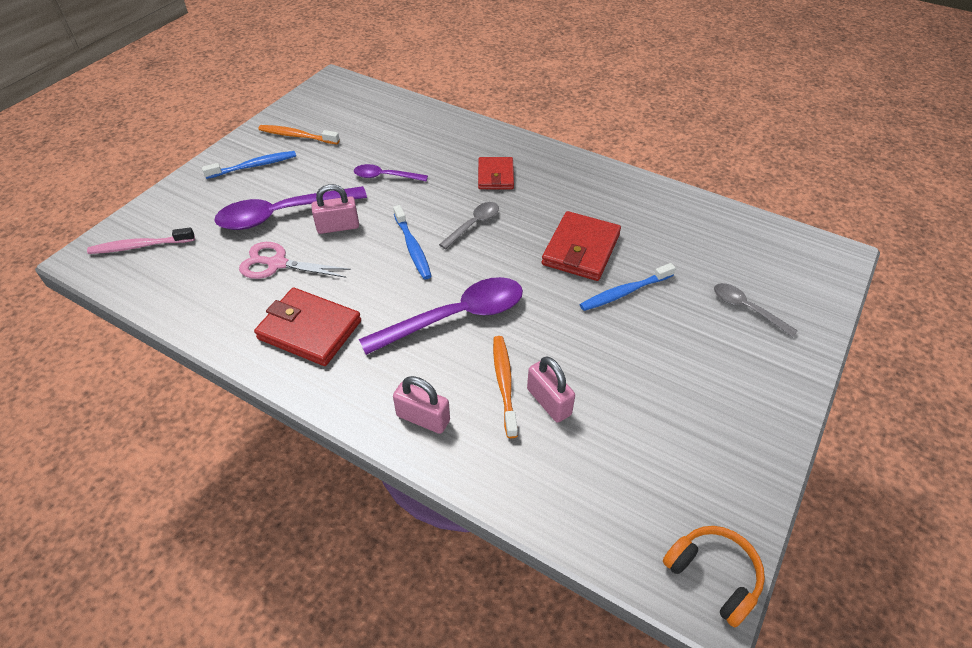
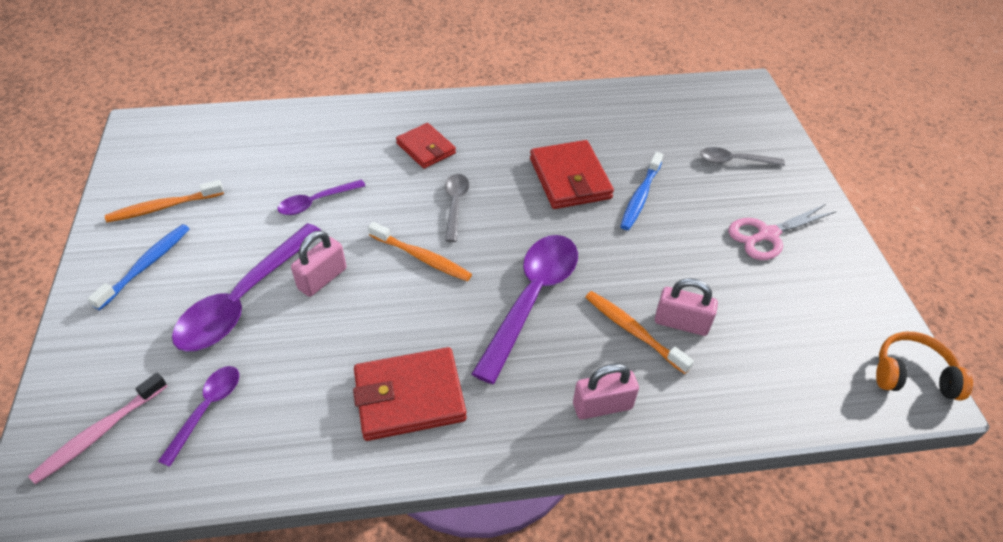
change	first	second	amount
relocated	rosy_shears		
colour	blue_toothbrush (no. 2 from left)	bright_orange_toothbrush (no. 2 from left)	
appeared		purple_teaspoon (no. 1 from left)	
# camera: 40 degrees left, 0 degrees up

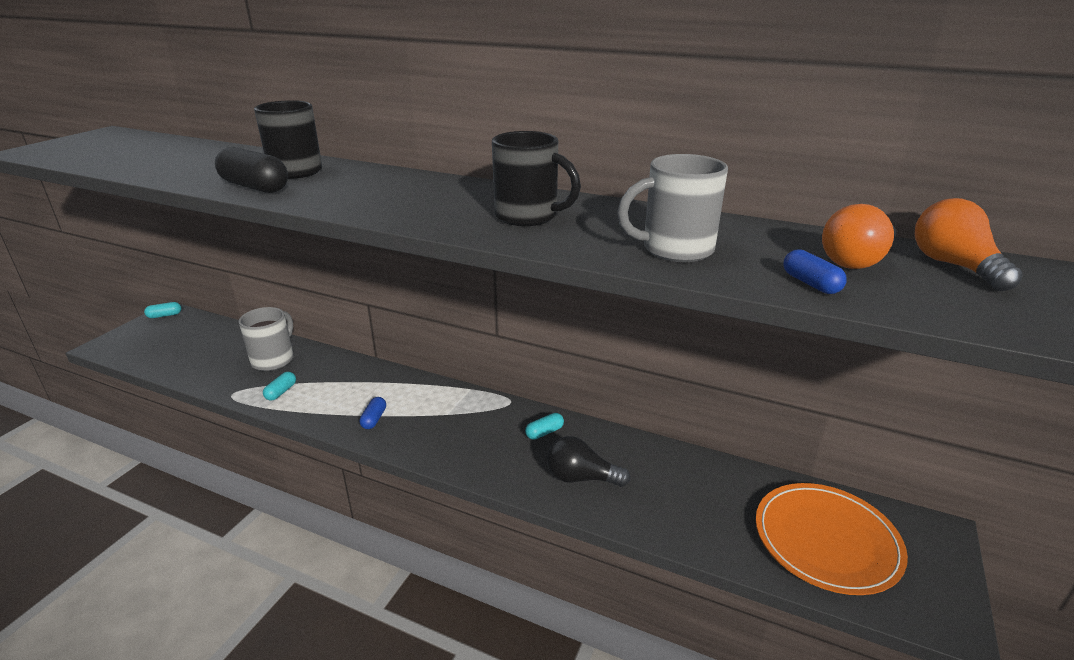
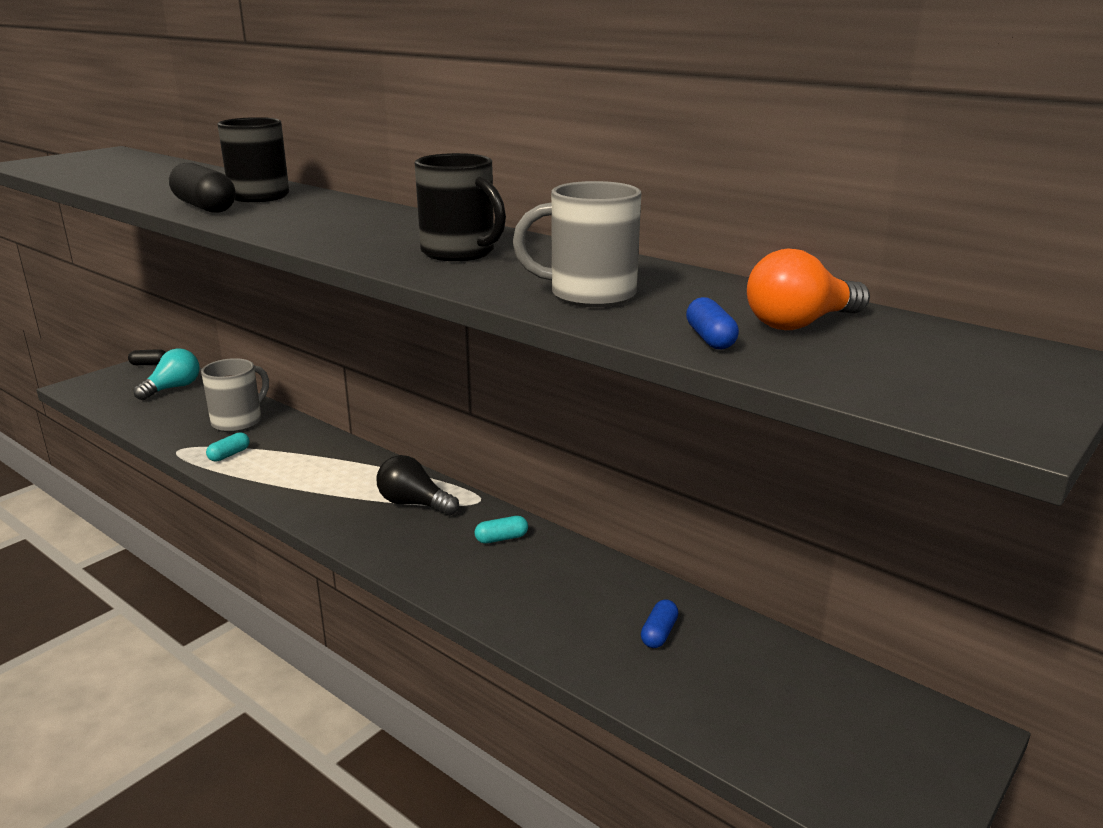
change	first	second	amount
colour	turquoise_capsule (no. 1 from left)	ebony_capsule (no. 1 from left)	
relocated	blue_capsule (no. 1 from left)		
relocated	ebony_lightbulb		
missing	bright_orange_flat_dish		
missing	bright_orange_lightbulb (no. 2 from left)		
appeared		turquoise_lightbulb	
# camera: 15 degrees right, 5 degrees down

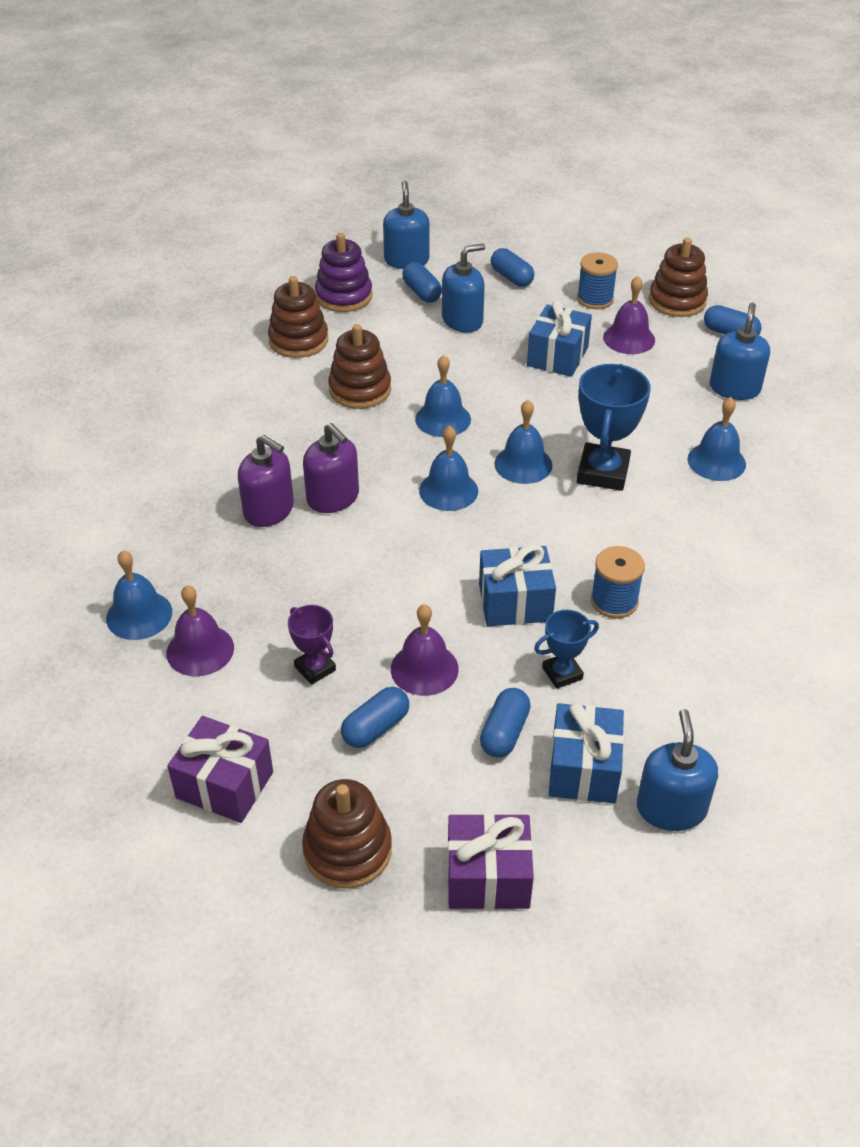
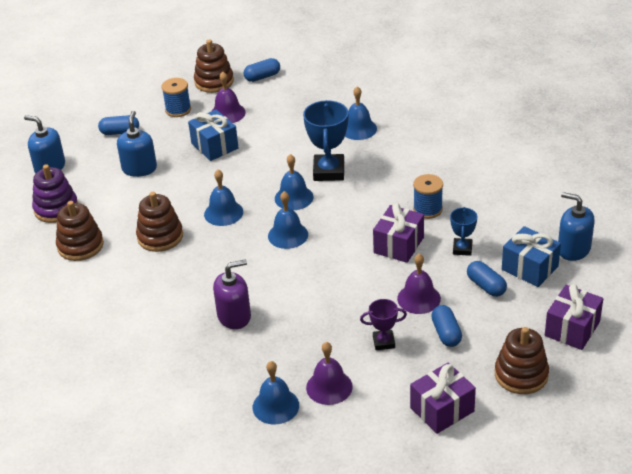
change	first	second	amount
missing	purple_soap_pump (no. 2 from left)		
missing	blue_capsule (no. 2 from left)		
colour	blue_wrapped_gift (no. 1 from left)	purple_wrapped_gift (no. 1 from left)	
spun	blue_trophy (no. 2 from left in the first image)	blue_trophy (no. 1 from left)	45 degrees clockwise
missing	blue_soap_pump (no. 4 from left)		
# camera: 55 degrees left, 5 degrees down

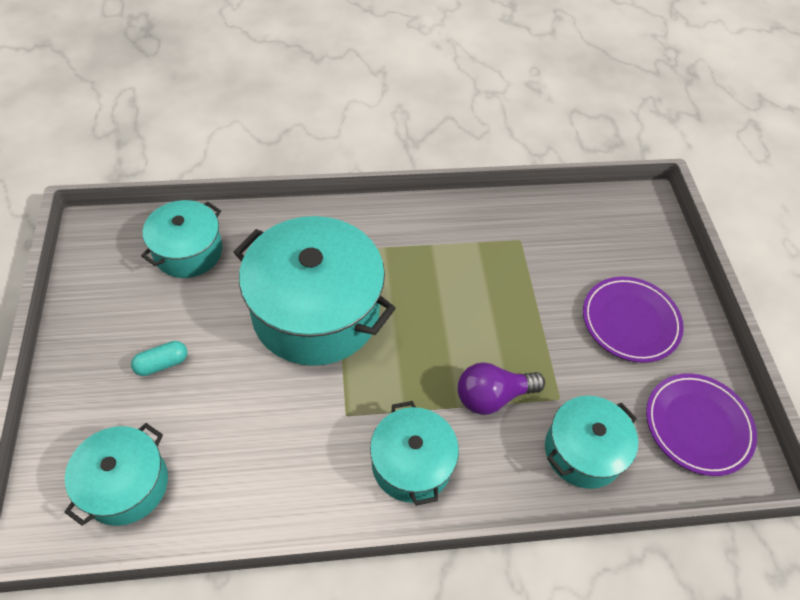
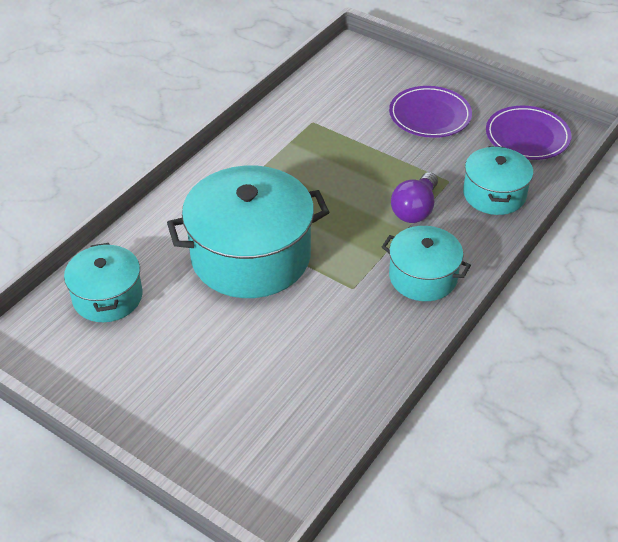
change	first	second	amount
missing	turquoise_pot (no. 1 from left)		
missing	turquoise_capsule		
# camera: 45 degrees left, 10 degrees down

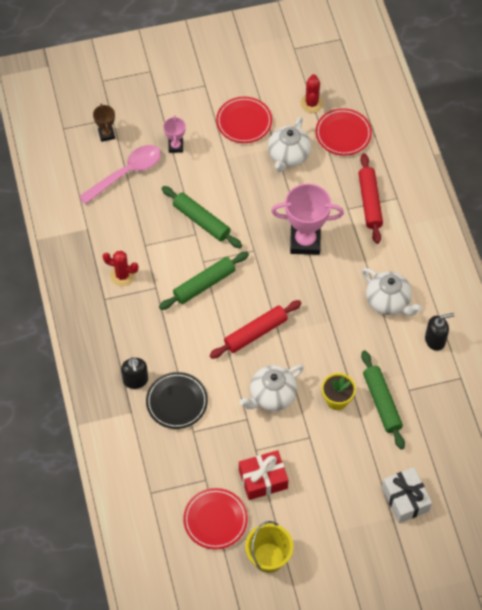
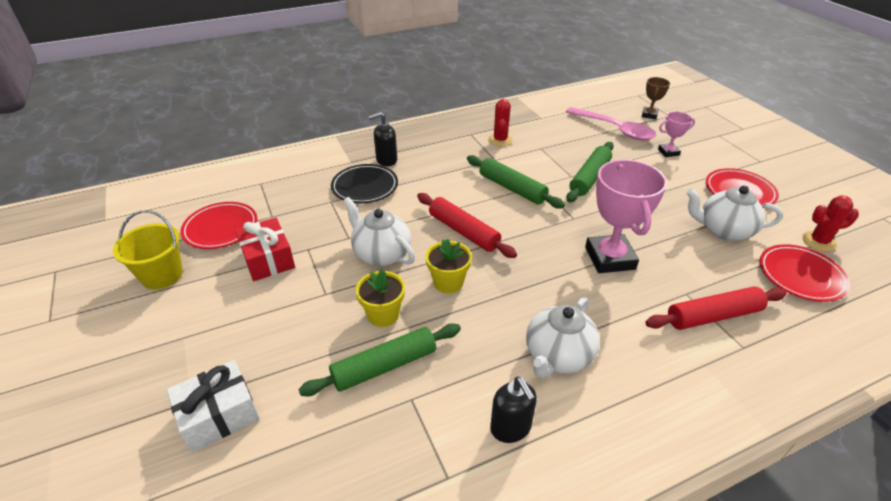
change	first	second	amount
spun	brown_trophy		45 degrees counterclockwise
appeared		yellow_potted_plant (no. 2 from left)	
# camera: 80 degrees right, 20 degrees down

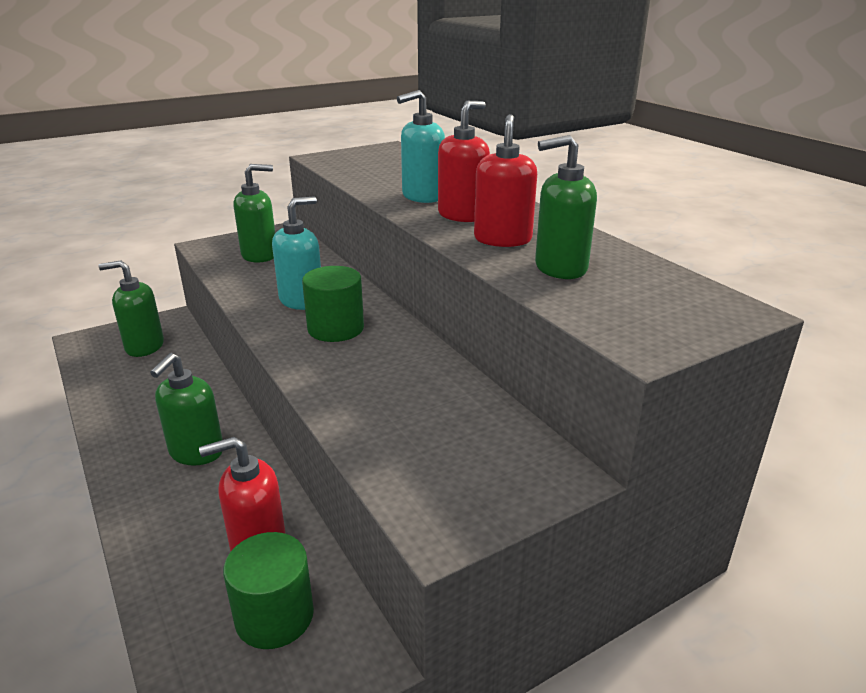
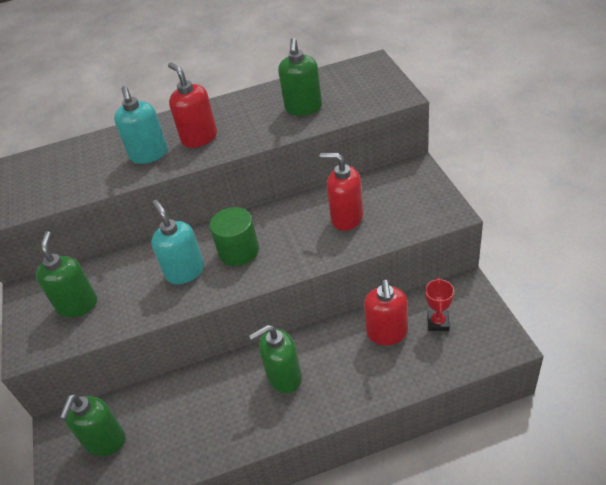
change	first	second	amount
spun	emerald_soap_pump (no. 2 from left in the first image)	emerald_soap_pump (no. 3 from left)	120 degrees clockwise
exchanged	emerald_cylinder_shape (no. 1 from left)	scarlet_trophy	
relocated	scarlet_soap_pump (no. 3 from left in the first image)	scarlet_soap_pump (no. 2 from left)	
# camera: 70 degrees left, 15 degrees up

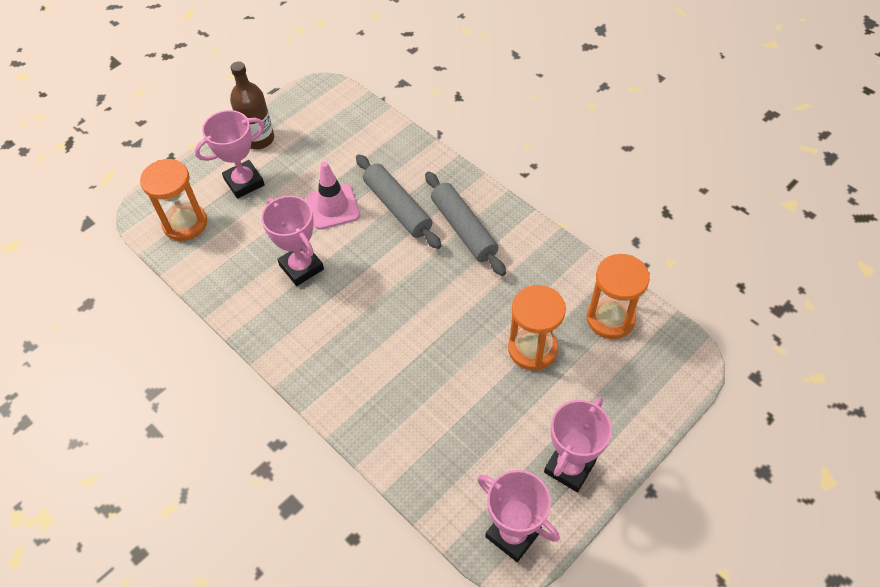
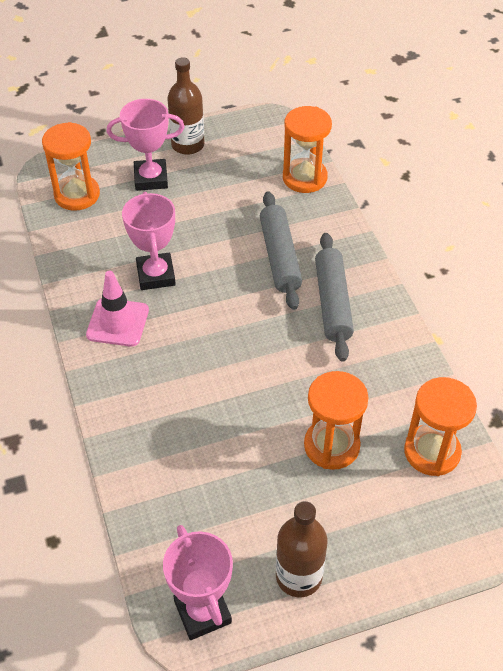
change	first	second	amount
relocated	rosy_road_cone		
exchanged	rosy_trophy (no. 4 from left)	brown_drink_bottle (no. 2 from left)	
appeared		bright_orange_hourglass (no. 2 from left)	
# camera: 25 degrees right, 5 degrees down

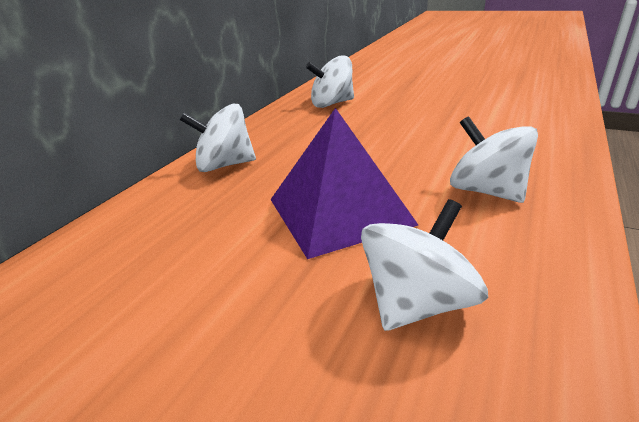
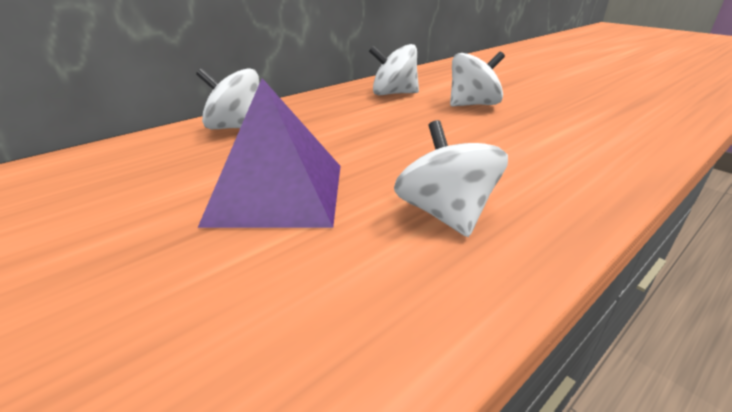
change	first	second	amount
relocated	pure_white_spinning_top (no. 3 from left in the first image)	pure_white_spinning_top (no. 4 from left)	
# camera: 20 degrees right, 0 degrees up

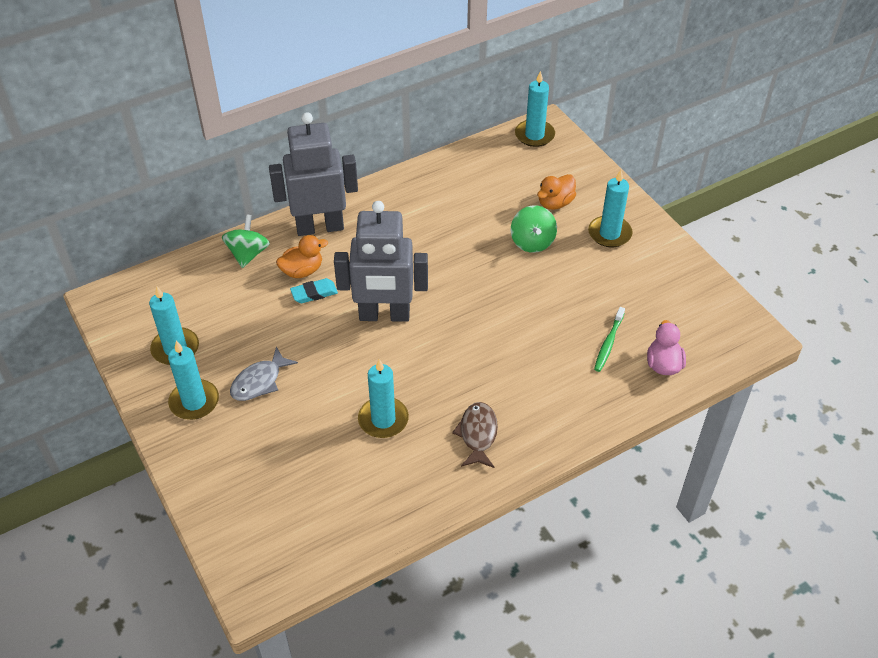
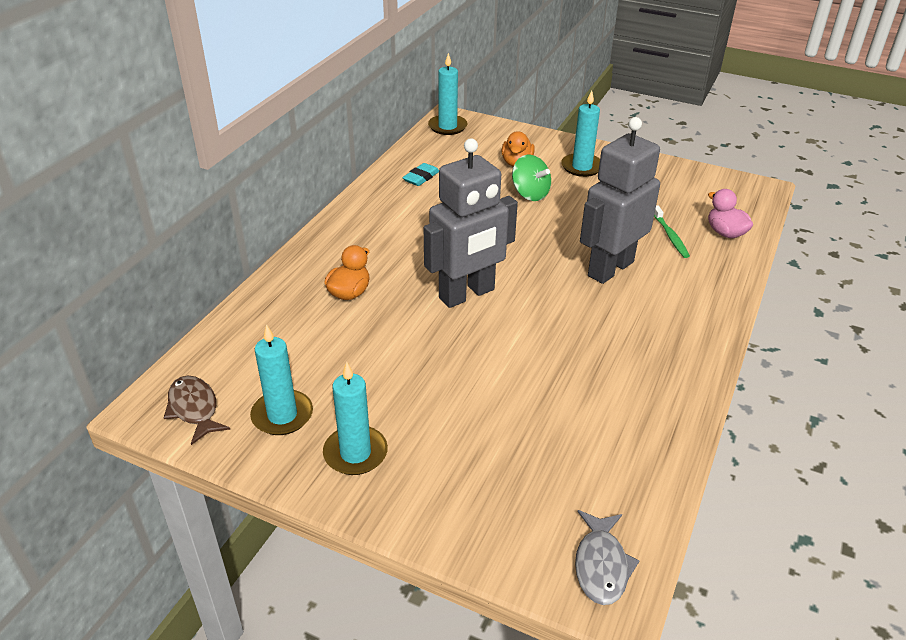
change	first	second	amount
missing	emerald_spinning_top (no. 1 from left)		
relocated	ash-grey_fish		
relocated	ash-grey_toy_robot (no. 1 from left in the first image)	ash-grey_toy_robot (no. 2 from left)	
relocated	turquoise_gum_eraser		
missing	turquoise_candle (no. 3 from left)		
relocated	brown_fish		
# camera: 35 degrees left, 10 degrees down

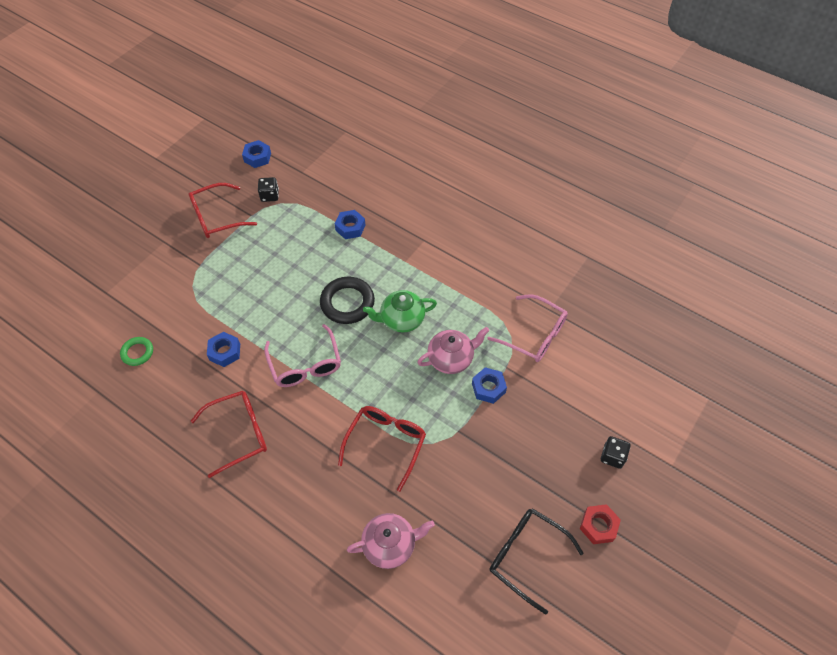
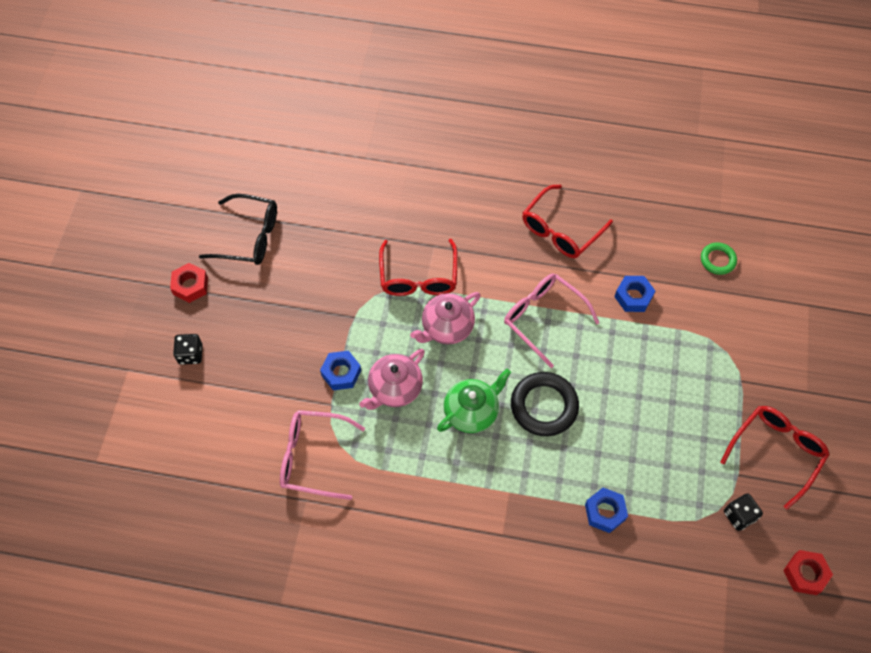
change	first	second	amount
colour	blue_hexagon_nut (no. 2 from left)	scarlet_hexagon_nut (no. 2 from left)	
relocated	rosy_teapot (no. 1 from left in the first image)	rosy_teapot (no. 2 from left)	
# camera: 155 degrees right, 5 degrees up

